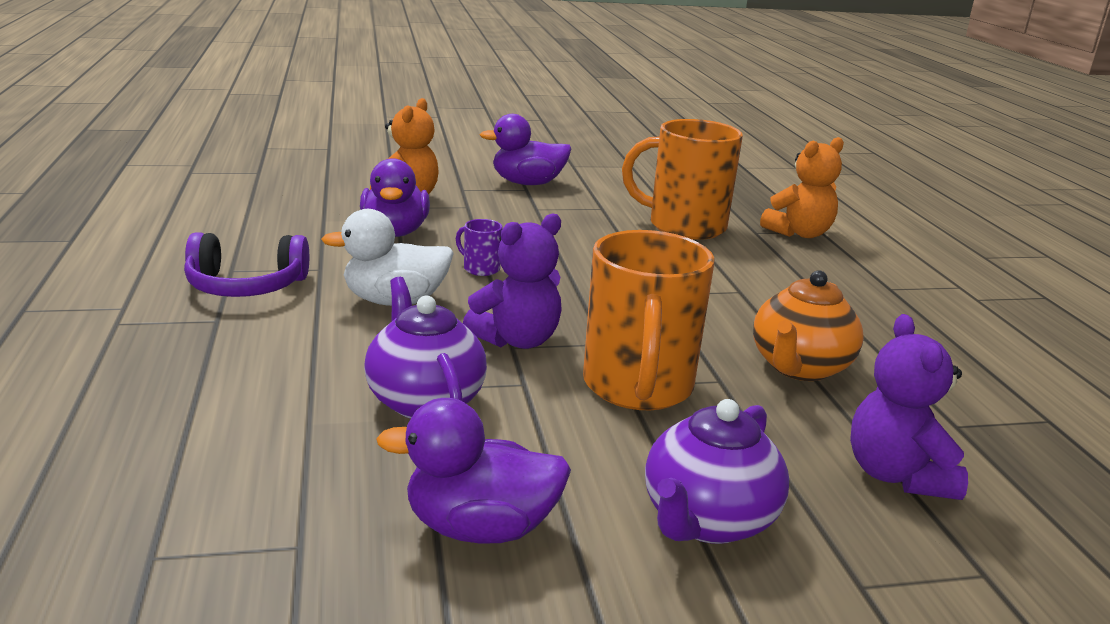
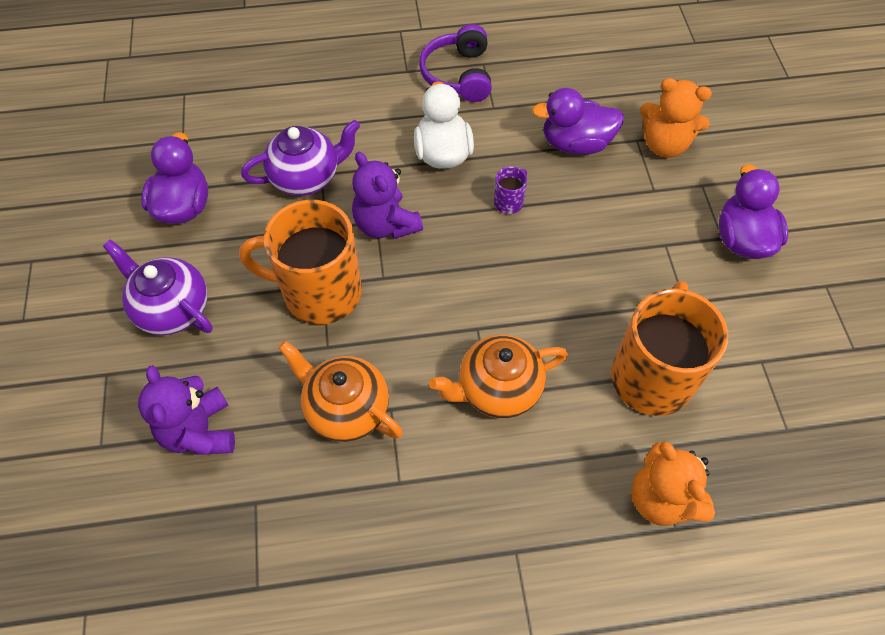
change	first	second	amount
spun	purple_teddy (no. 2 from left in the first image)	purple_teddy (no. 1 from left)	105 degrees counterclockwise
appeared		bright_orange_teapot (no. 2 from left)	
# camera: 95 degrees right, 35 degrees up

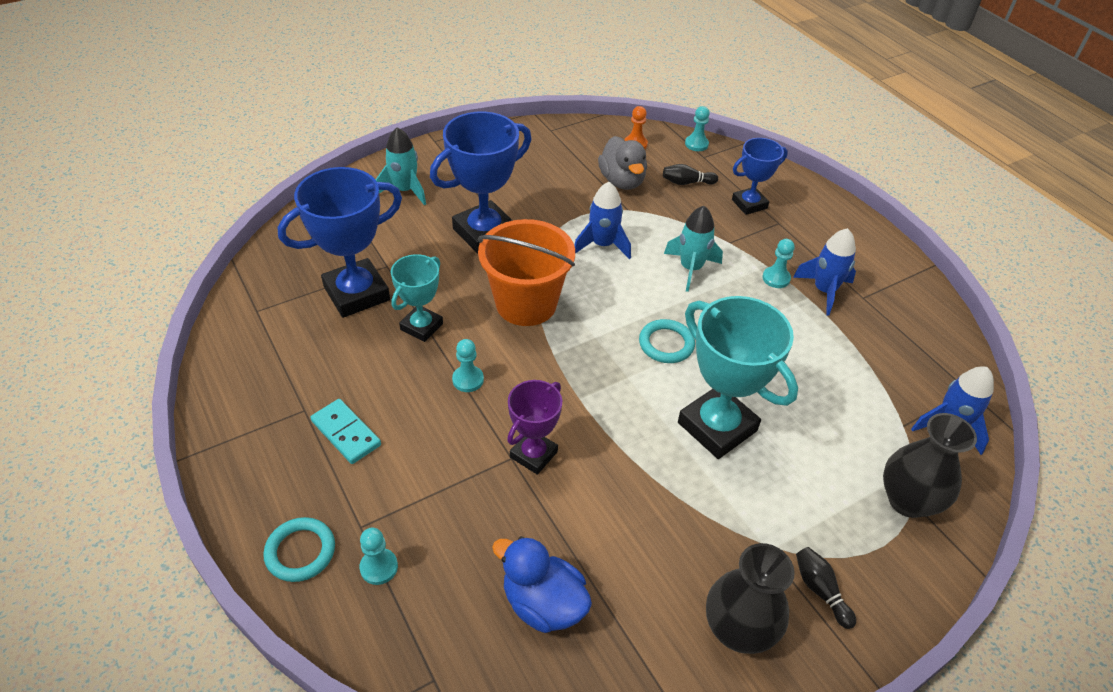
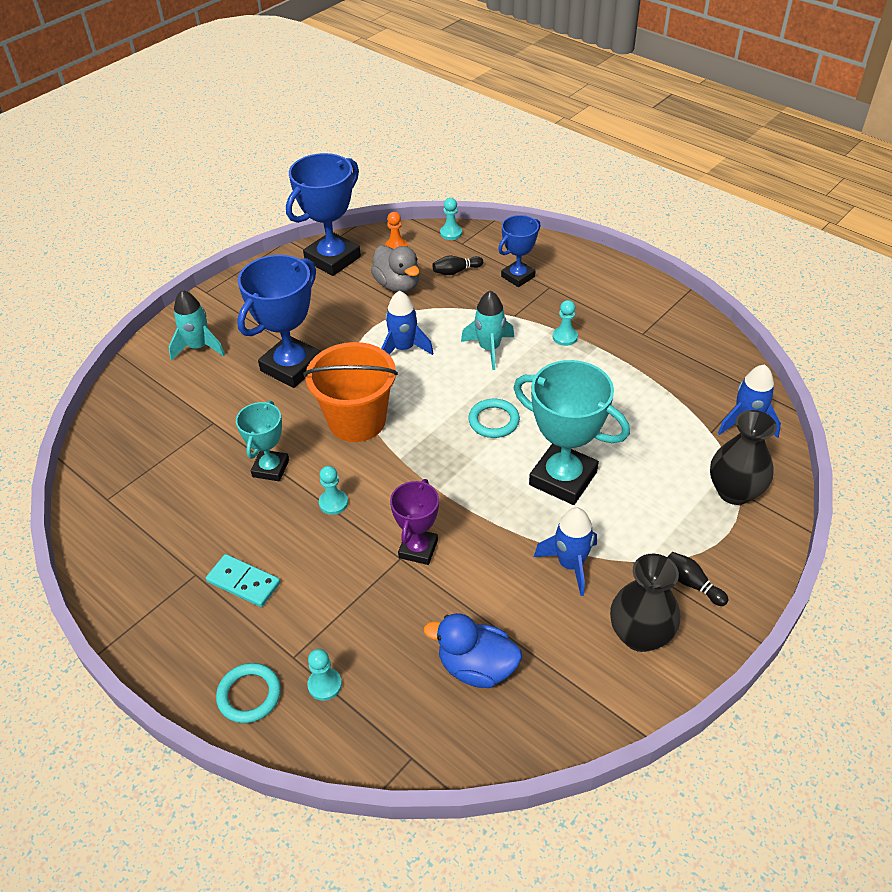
change	first	second	amount
relocated	blue_trophy (no. 1 from left in the first image)	blue_trophy (no. 2 from left)	
relocated	blue_rocket (no. 2 from left)		
# camera: 15 degrees left, 0 degrees up

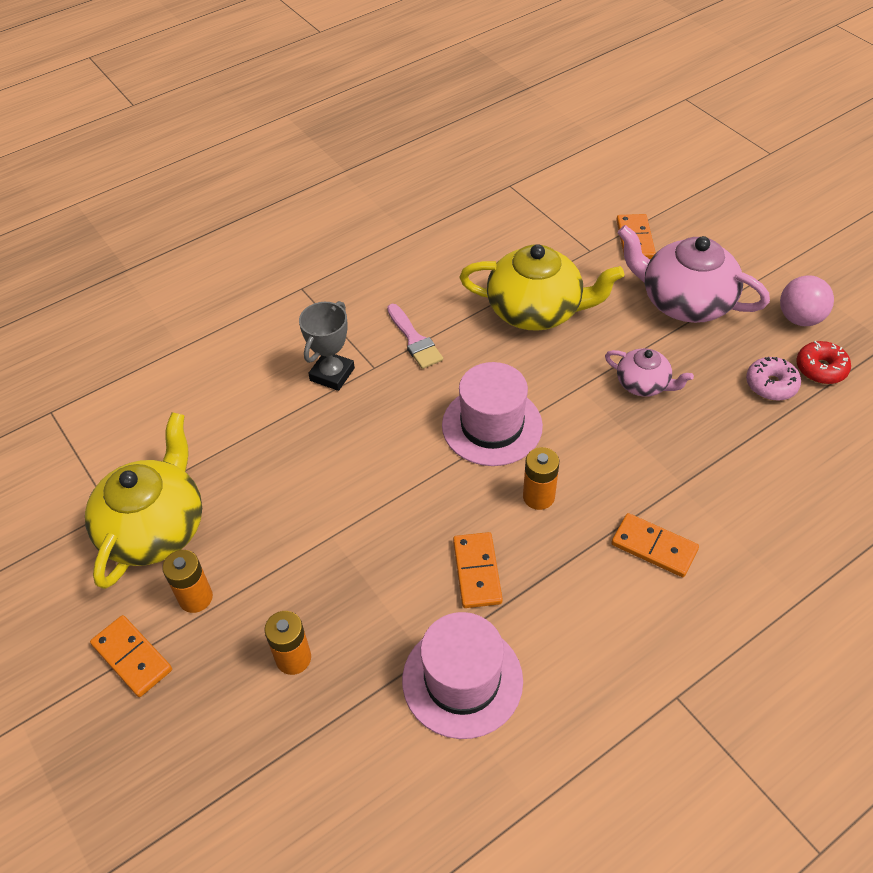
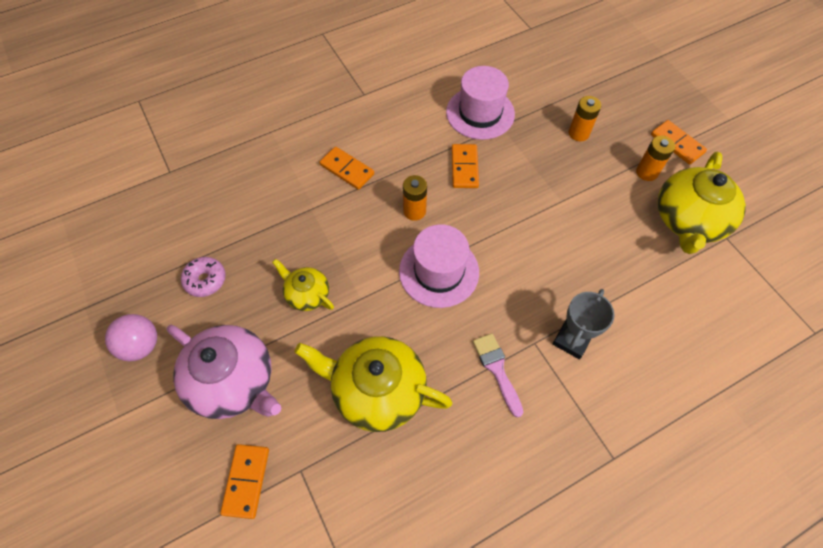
change	first	second	amount
colour	rosy_teapot (no. 1 from left)	yellow_teapot (no. 1 from left)	
missing	scarlet_doughnut		
# camera: 175 degrees left, 10 degrees up

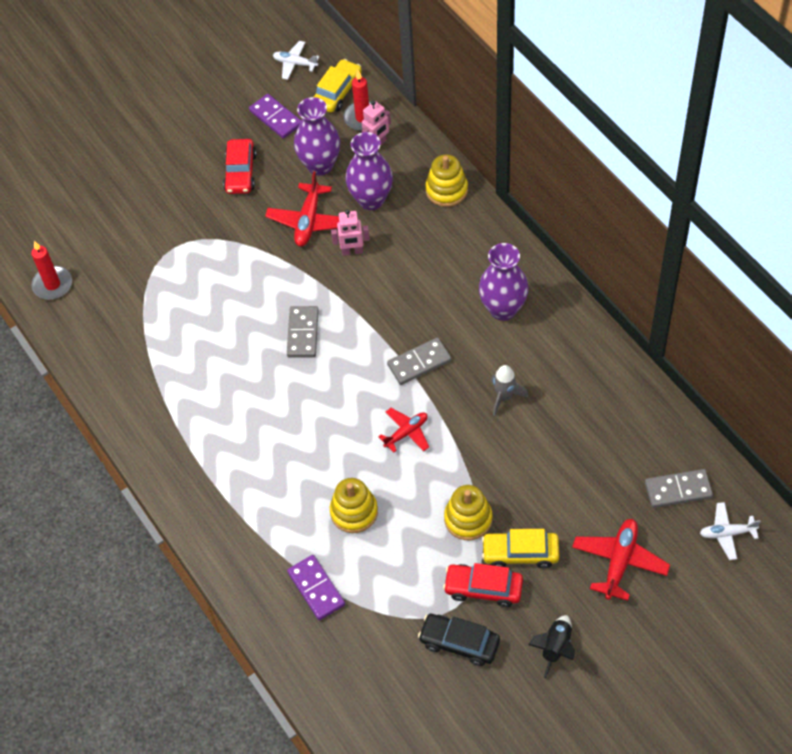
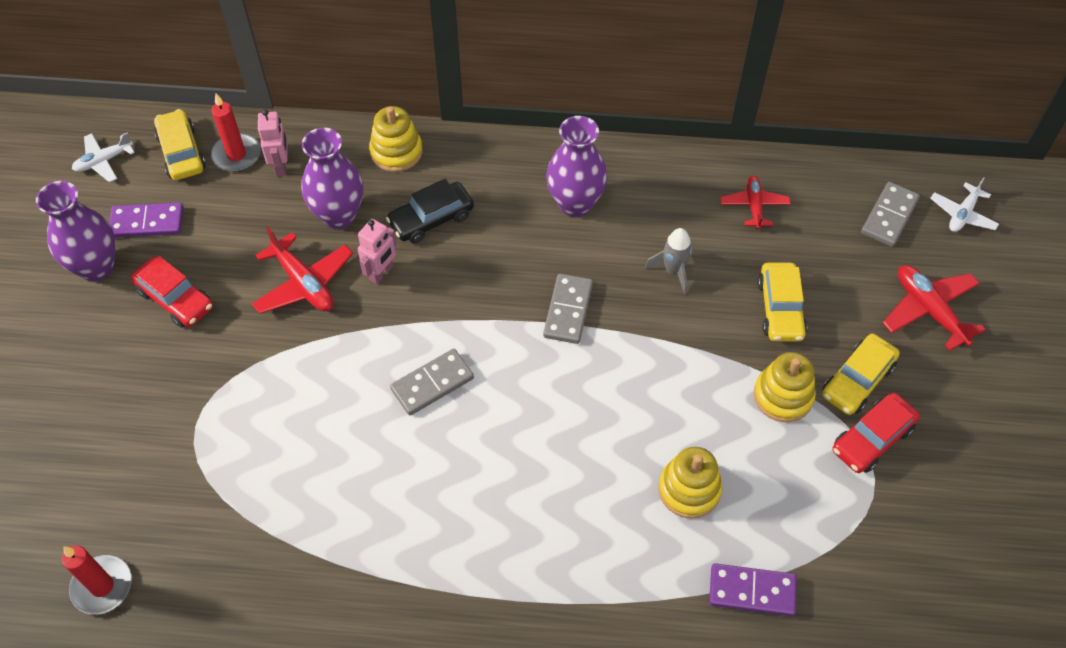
change	first	second	amount
spun	ash-grey_domino_piece (no. 1 from left)		75 degrees counterclockwise
relocated	purple_tall_vase (no. 1 from left)		
relocated	scarlet_aeroplane (no. 2 from left)		
relocated	ebony_automobile		
missing	ebony_rocket		
appeared		yellow_automobile (no. 2 from left)	
# camera: 55 degrees left, 0 degrees up

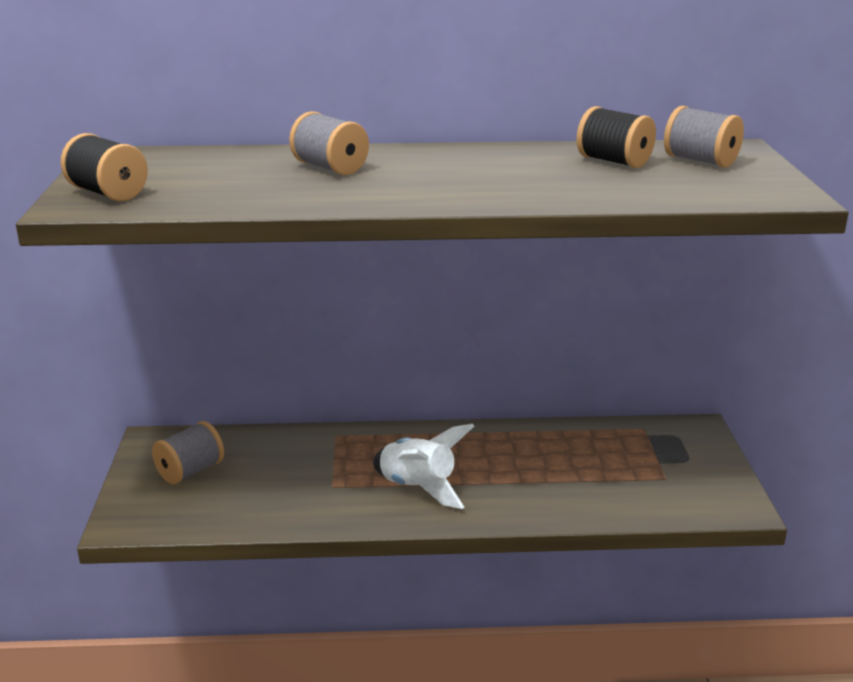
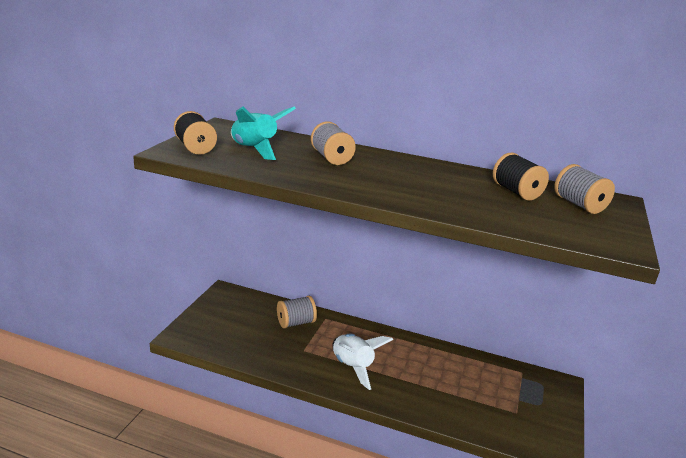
change	first	second	amount
relocated	ash-grey_spool (no. 1 from left)		
appeared		turquoise_rocket	
# camera: 20 degrees right, 0 degrees up

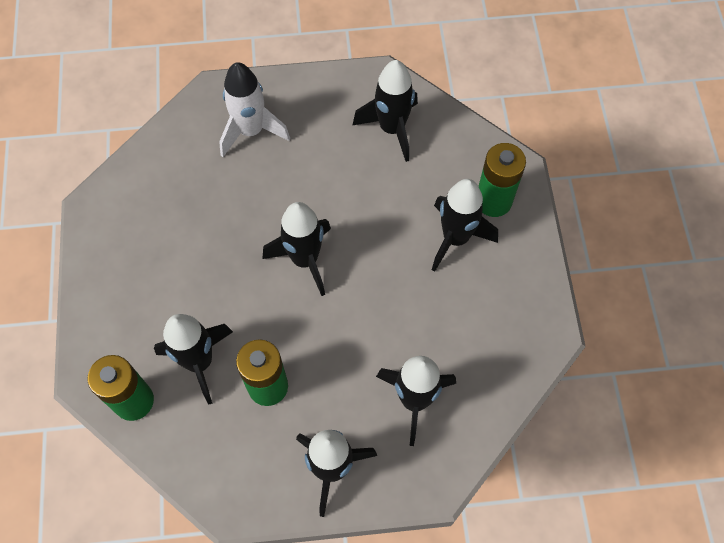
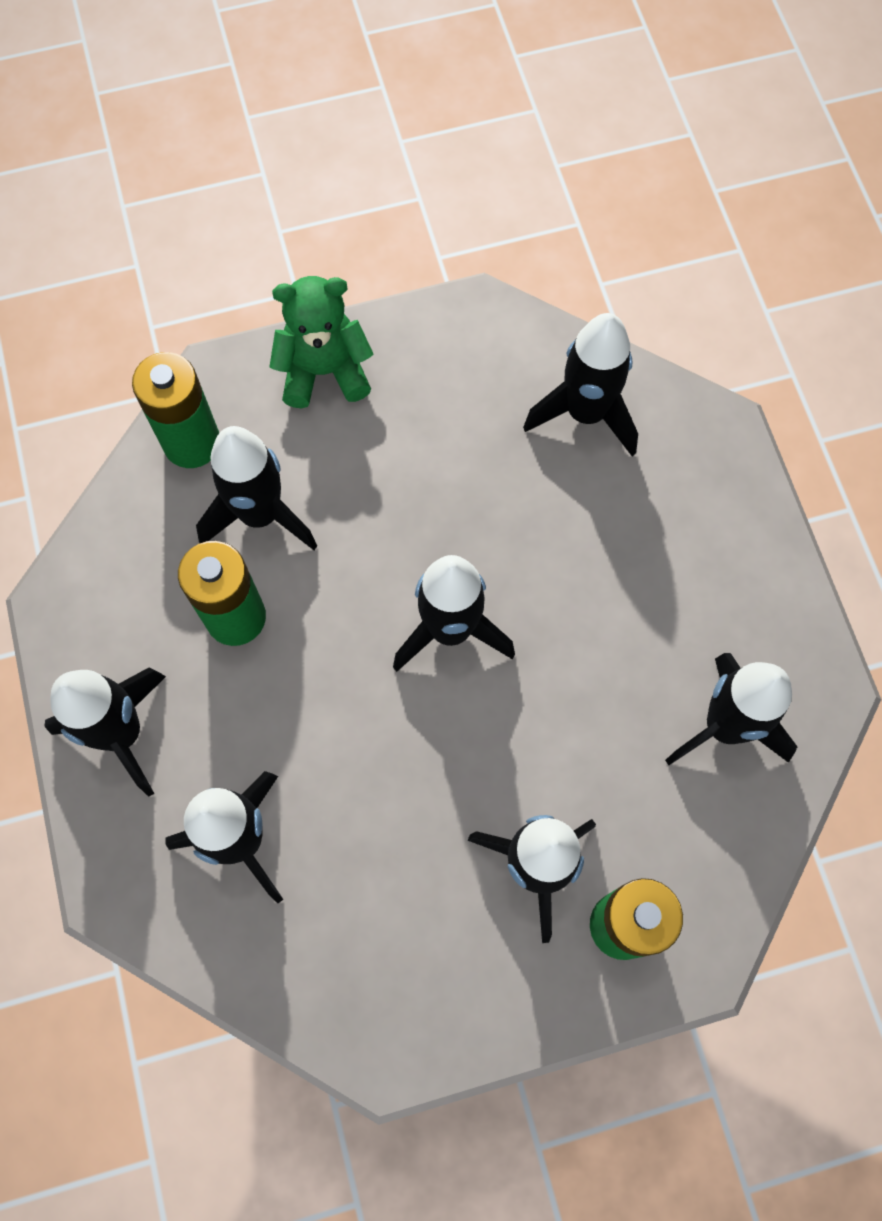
change	first	second	amount
missing	pure_white_rocket		
appeared		emerald_teddy	
appeared		ebony_rocket (no. 6 from left)	
# camera: 80 degrees right, 5 degrees up

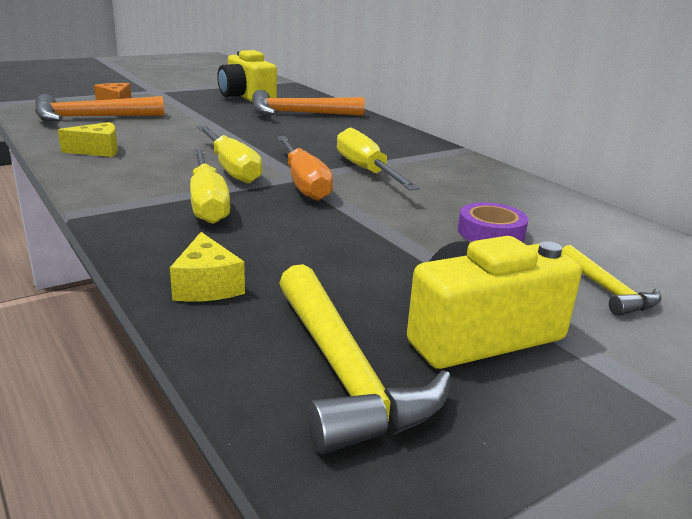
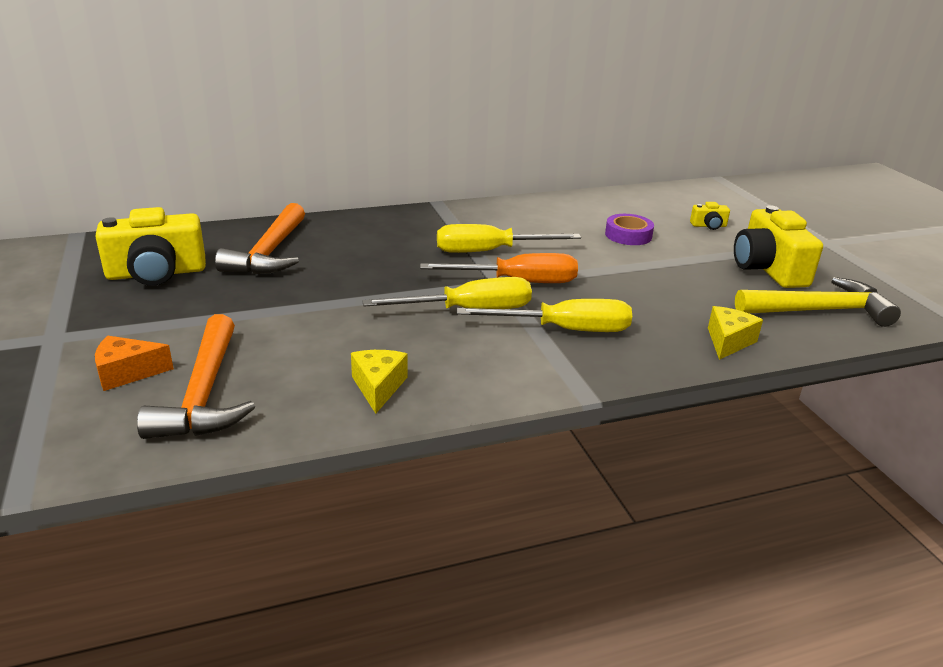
change	first	second	amount
spun	yellow_cheese (no. 2 from left)		60 degrees counterclockwise
exchanged	yellow_claw_hammer (no. 2 from left)	yellow_compact_camera (no. 2 from left)	
# camera: 75 degrees left, 5 degrees up

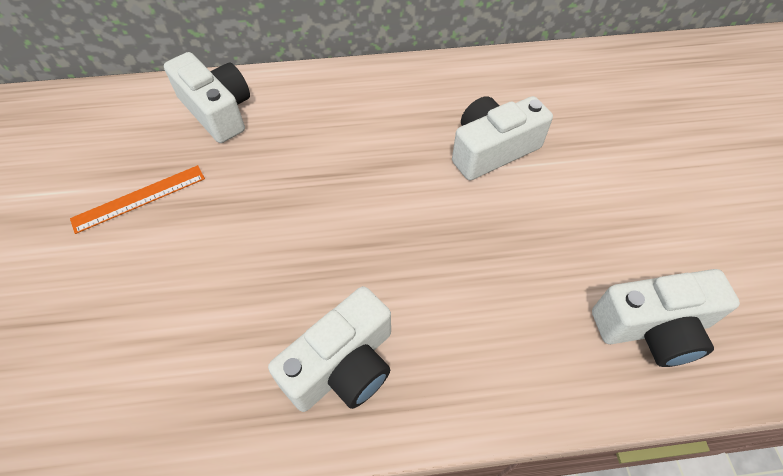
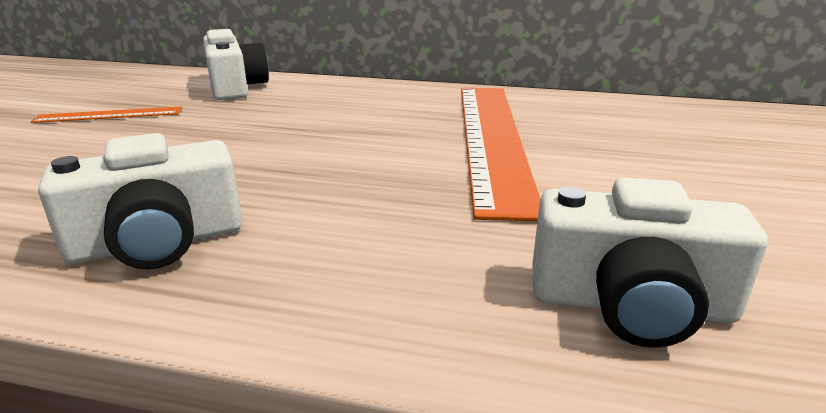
change	first	second	amount
exchanged	pure_white_compact_camera (no. 3 from left)	bright_orange_ruler (no. 2 from left)	
# camera: 20 degrees right, 30 degrees down

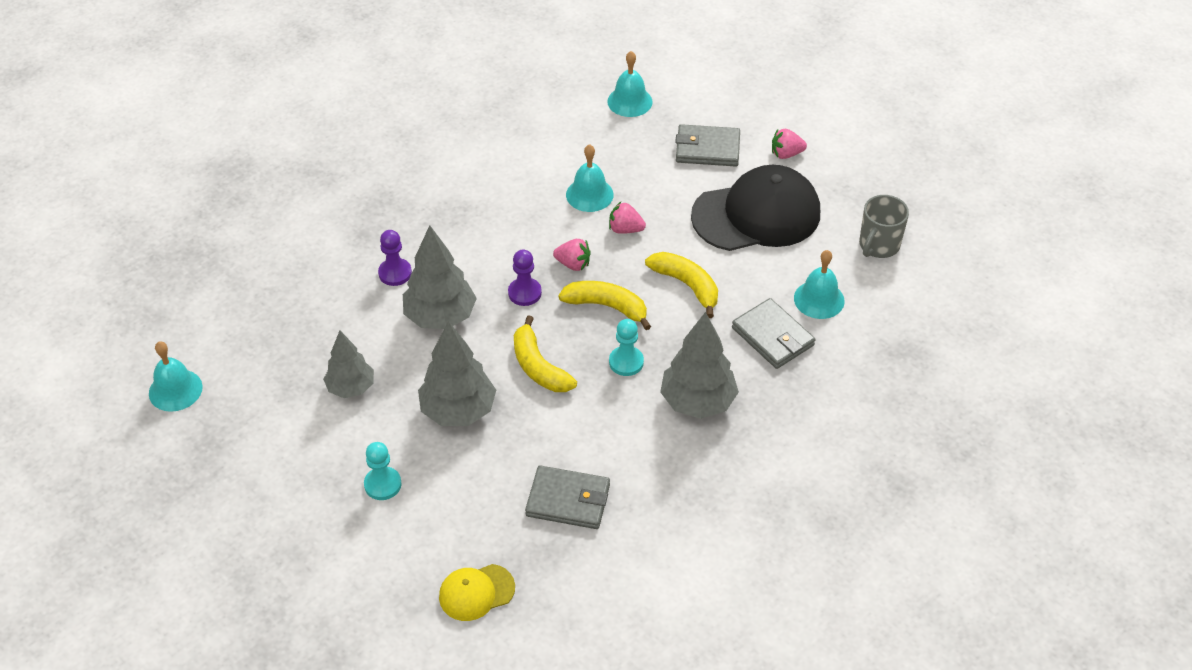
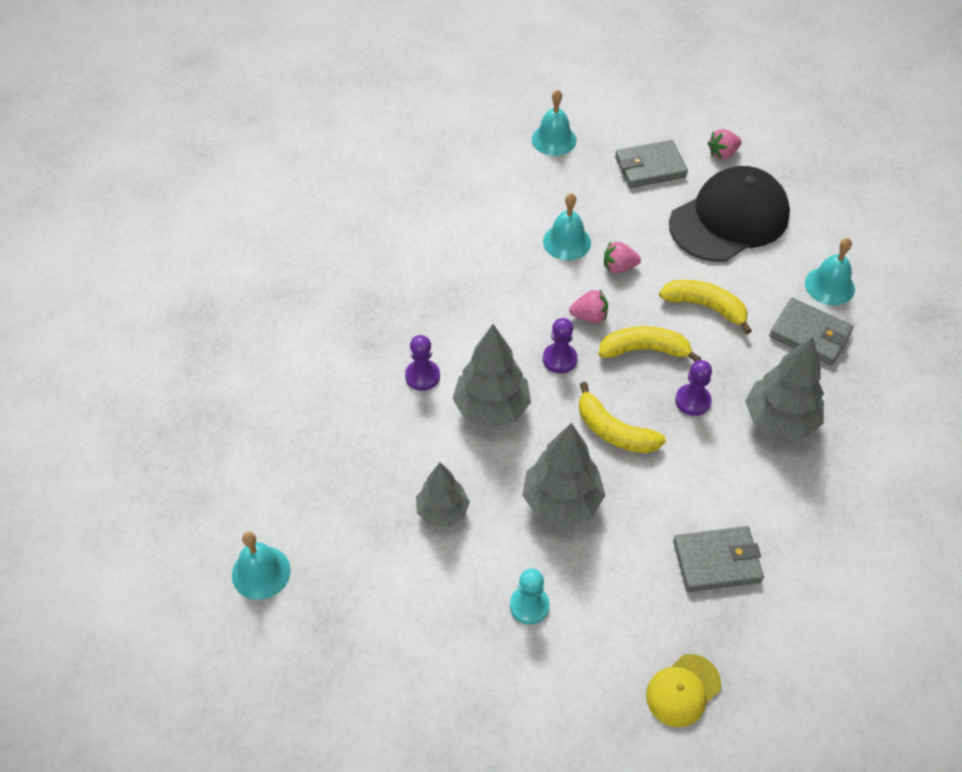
change	first	second	amount
colour	turquoise_chess_pawn (no. 2 from left)	purple_chess_pawn (no. 3 from left)	
missing	ash-grey_tea_mug		
# camera: 20 degrees left, 5 degrees up

